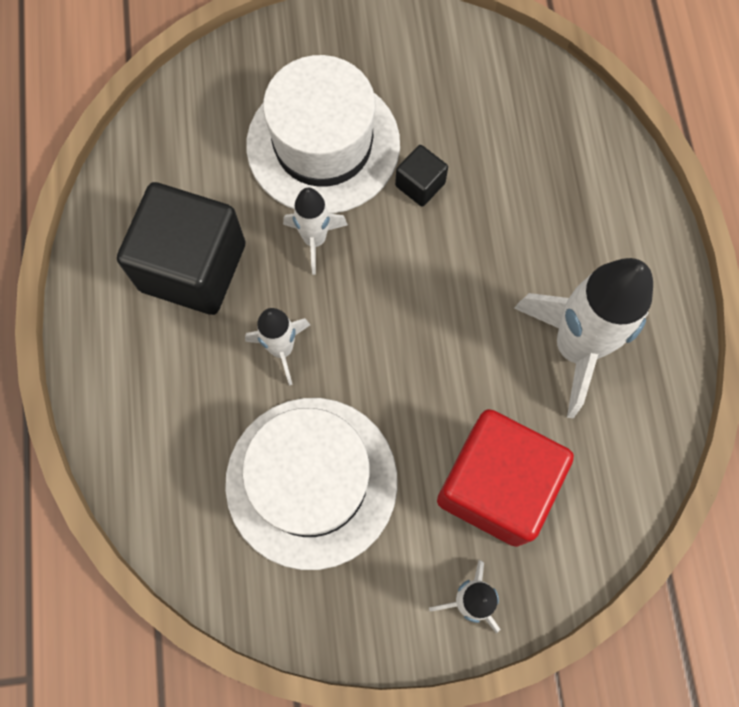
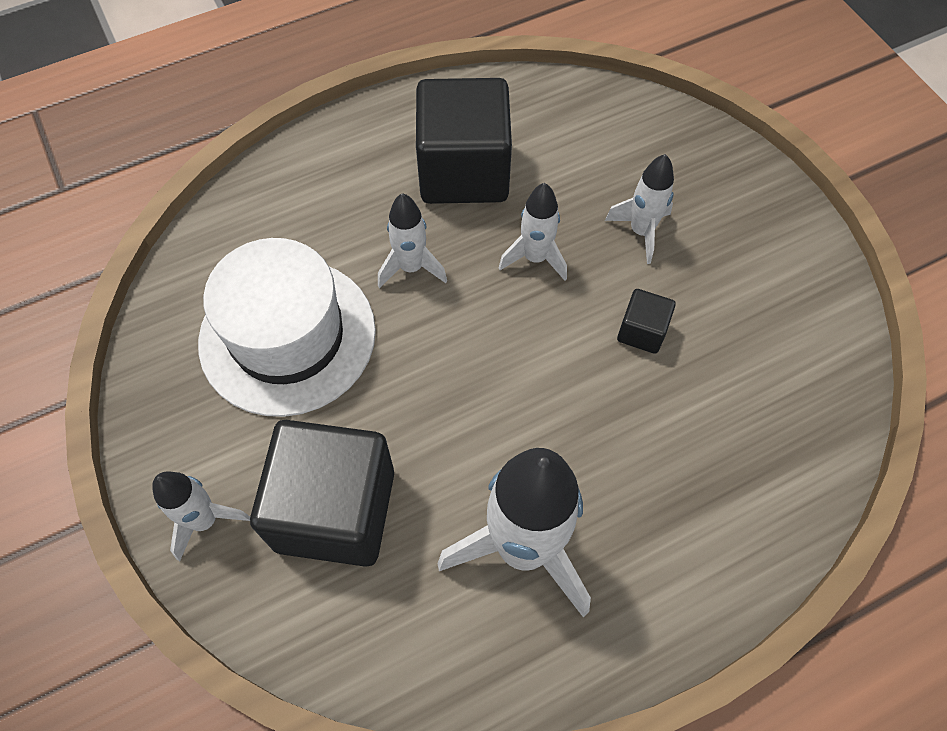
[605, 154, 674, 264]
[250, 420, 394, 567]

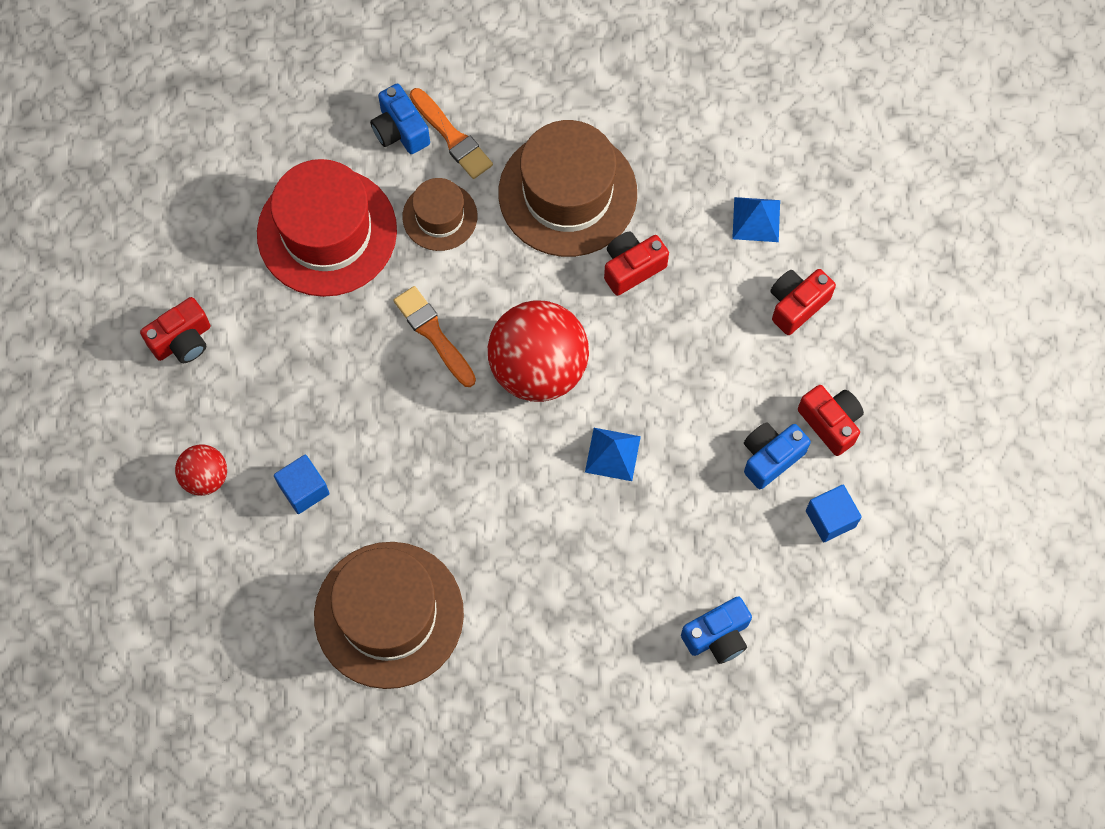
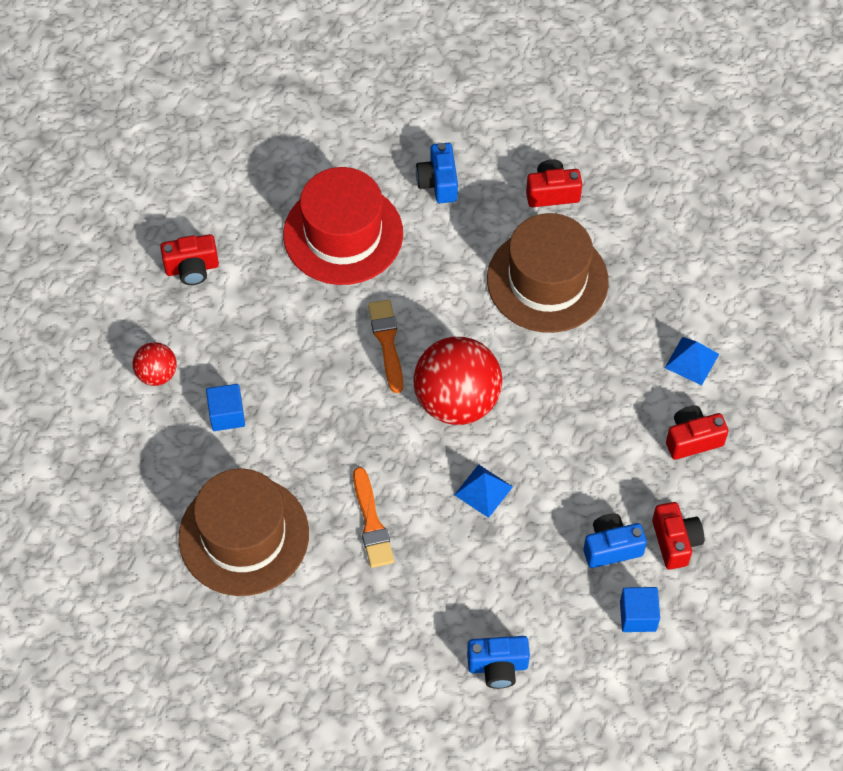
[402, 178, 477, 251] (first image)
[353, 467, 394, 568]
[526, 159, 582, 207]

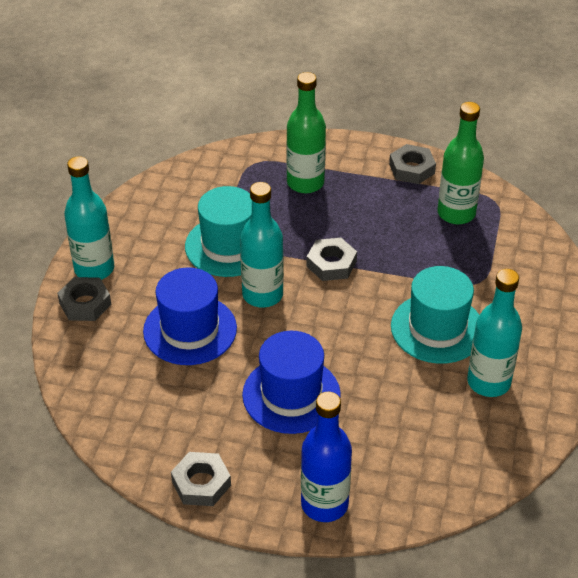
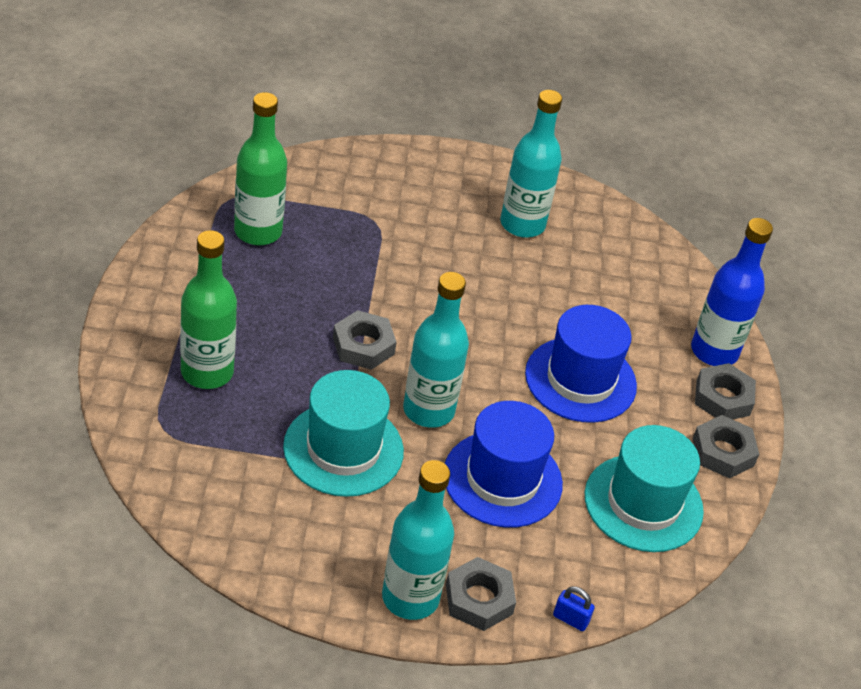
[695, 363, 756, 420]
[585, 425, 704, 552]
[553, 586, 595, 631]

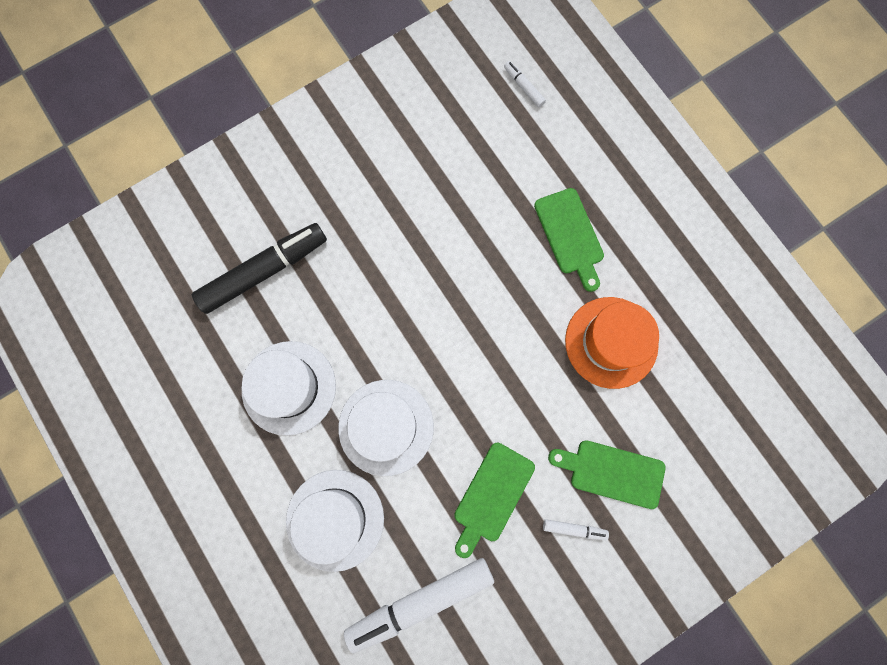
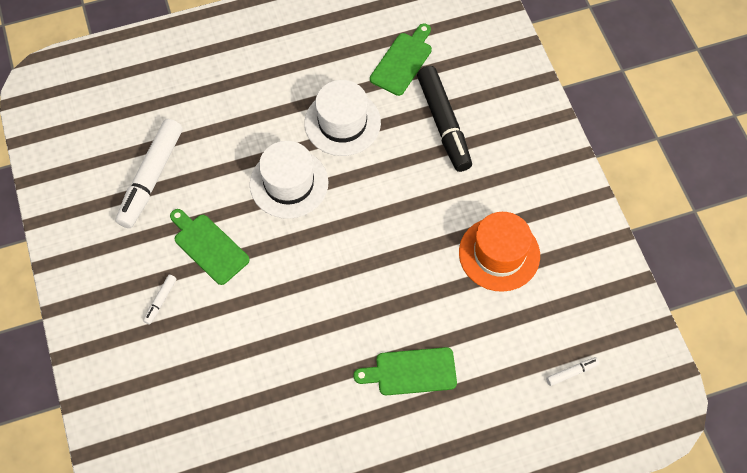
[286, 470, 384, 572] (first image)
[115, 119, 182, 228]
[370, 23, 432, 96]
[459, 212, 540, 292]

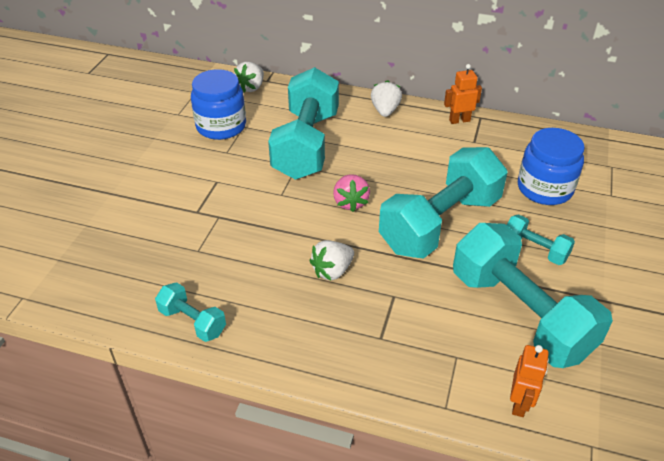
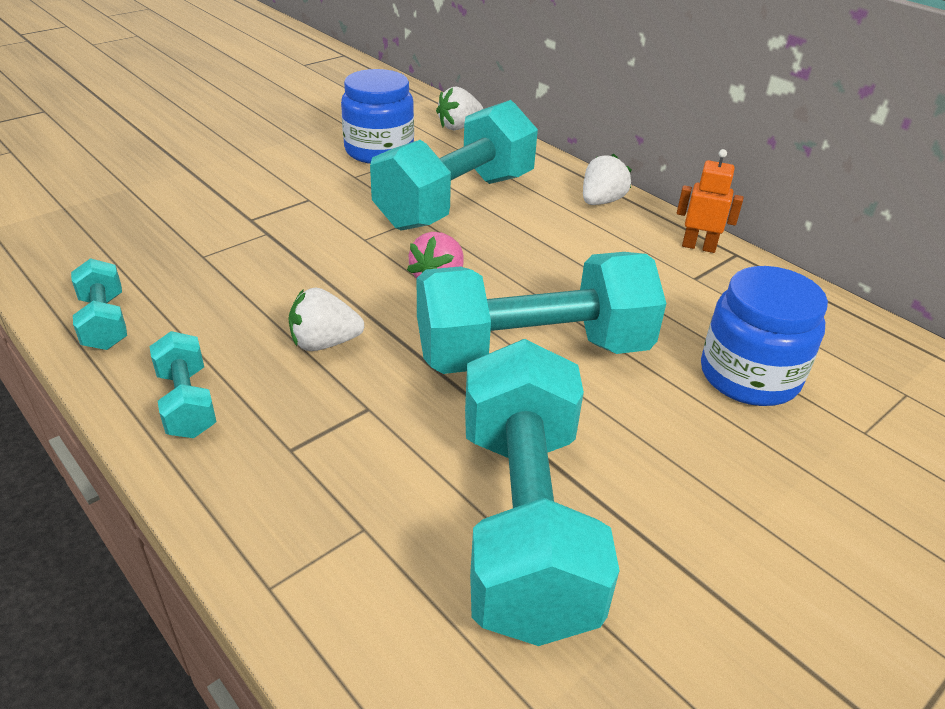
[149, 331, 217, 438]
[510, 345, 549, 417] (first image)

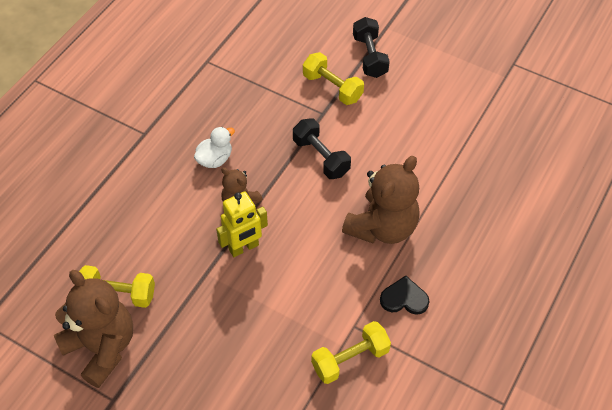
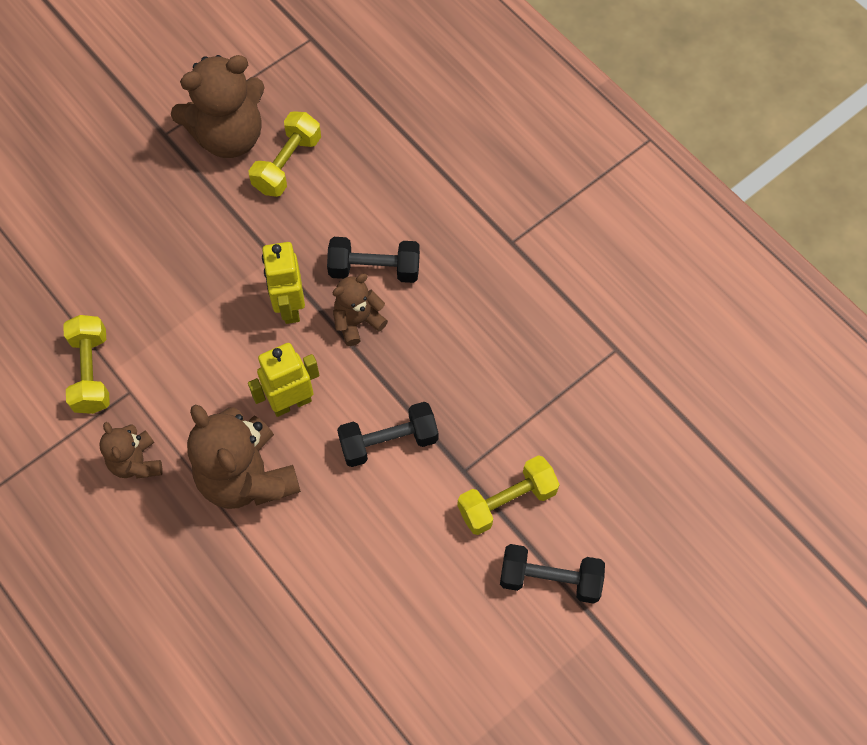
[194, 127, 235, 168] (first image)
[99, 422, 163, 479]
[248, 343, 320, 417]
[327, 237, 420, 283]

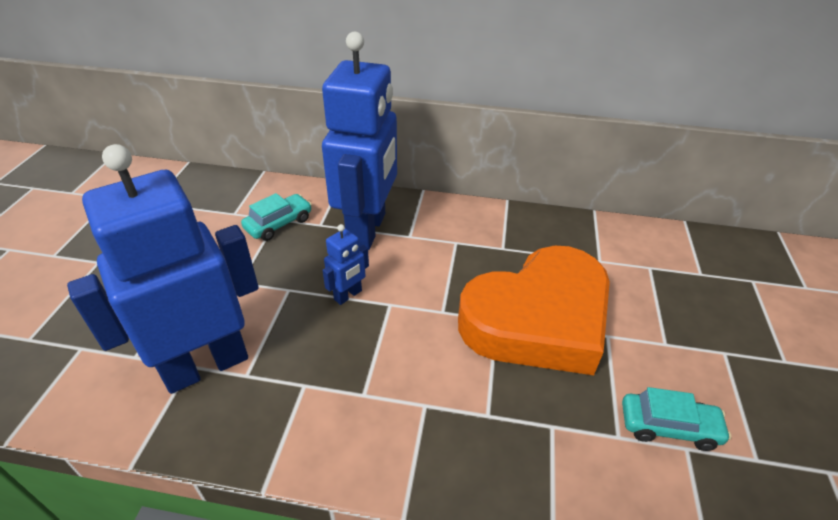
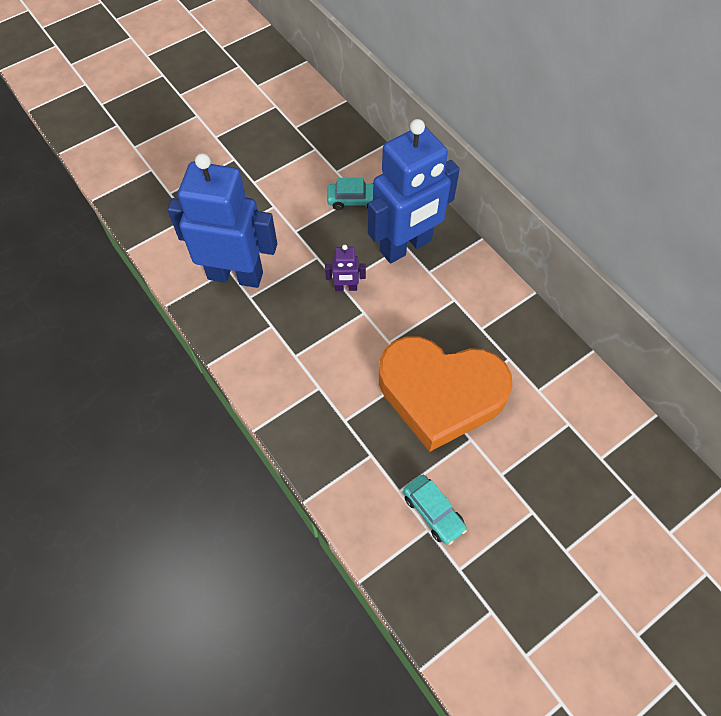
[325, 245, 366, 291]

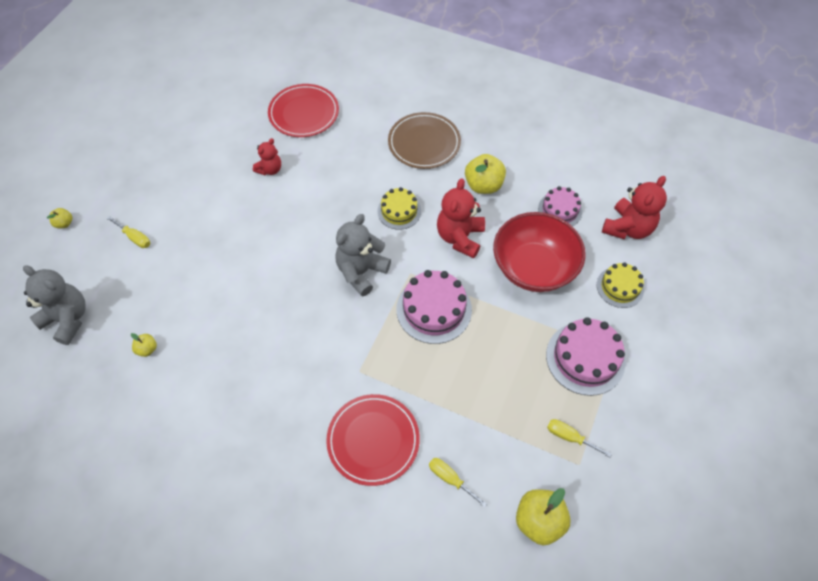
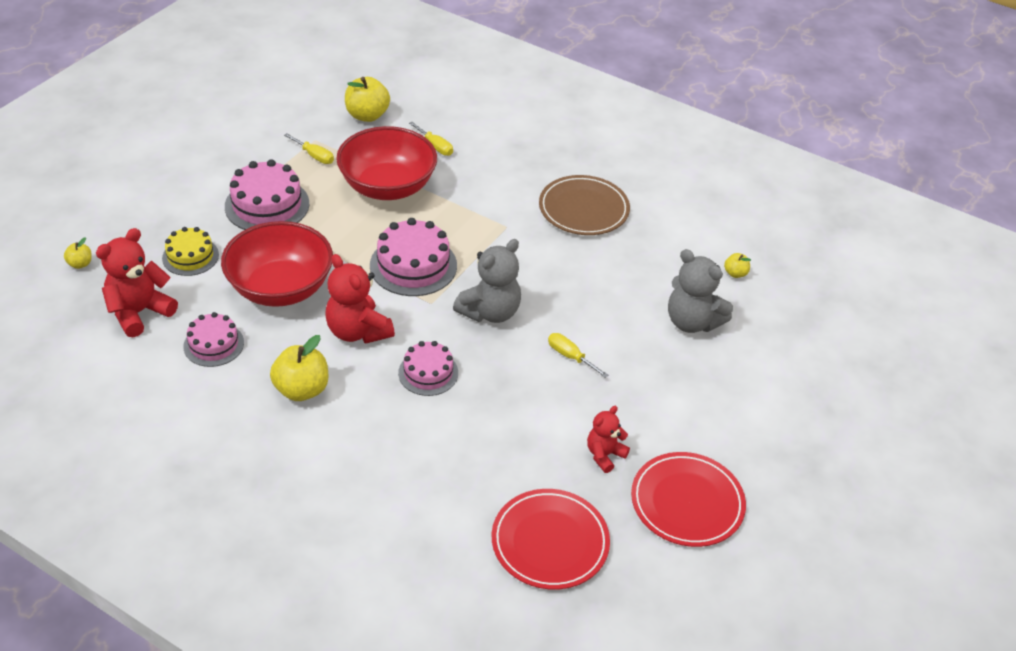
[668, 249, 733, 333]
[64, 237, 92, 269]
[548, 333, 608, 378]
[631, 452, 746, 547]
[398, 341, 458, 396]
[539, 175, 630, 235]
[325, 254, 395, 344]
[336, 126, 437, 200]

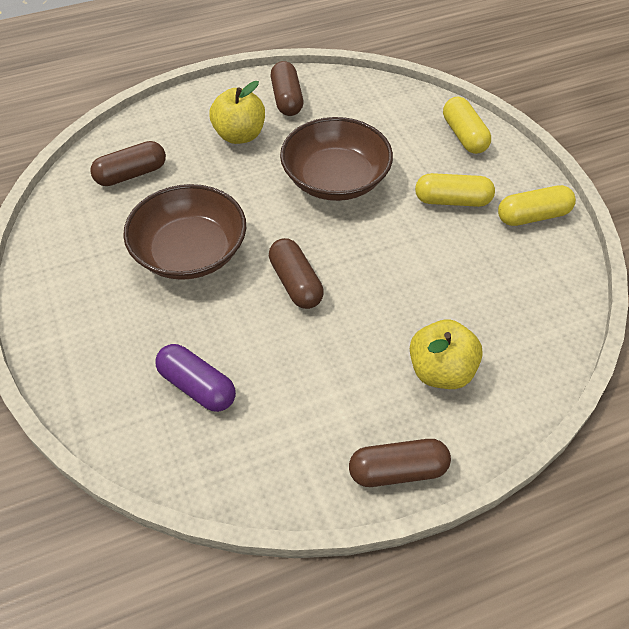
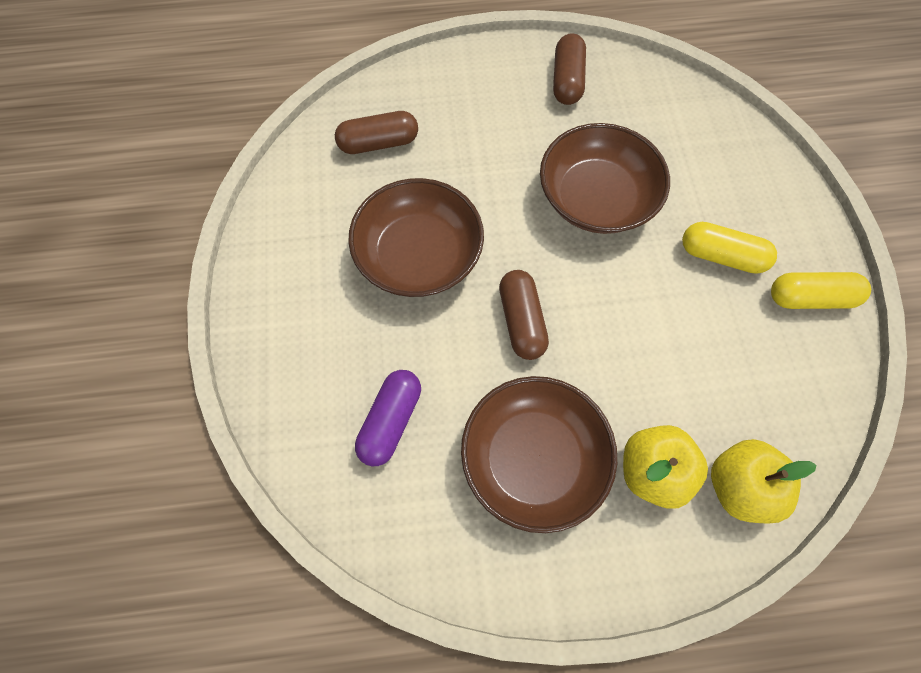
[355, 370, 421, 466]
[711, 439, 817, 523]
[349, 439, 451, 487] (first image)
[443, 97, 491, 154] (first image)
[461, 376, 617, 533]

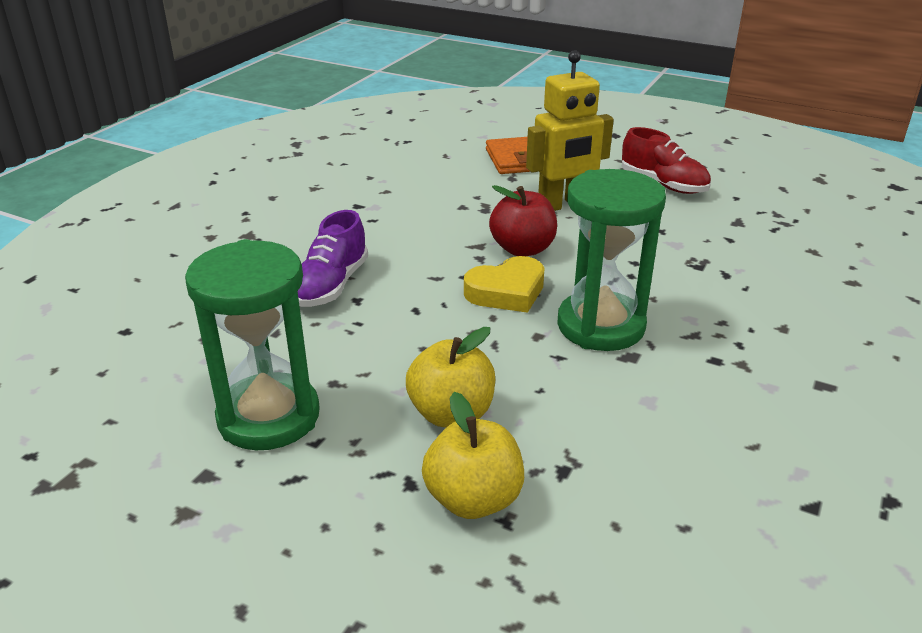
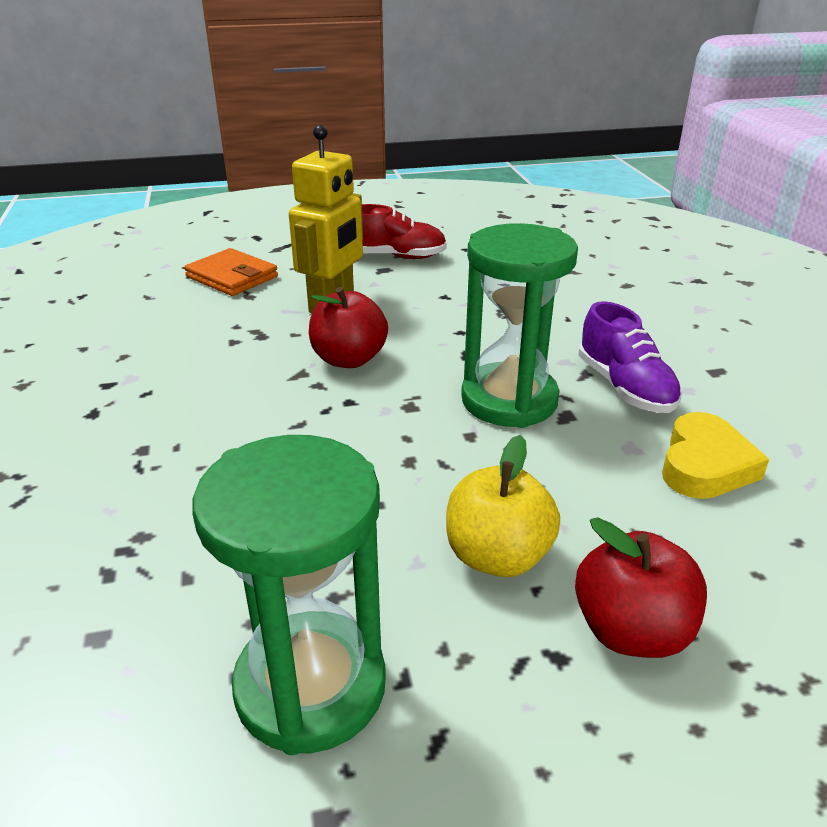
[578, 301, 682, 413]
[575, 517, 707, 658]
[662, 412, 769, 499]

